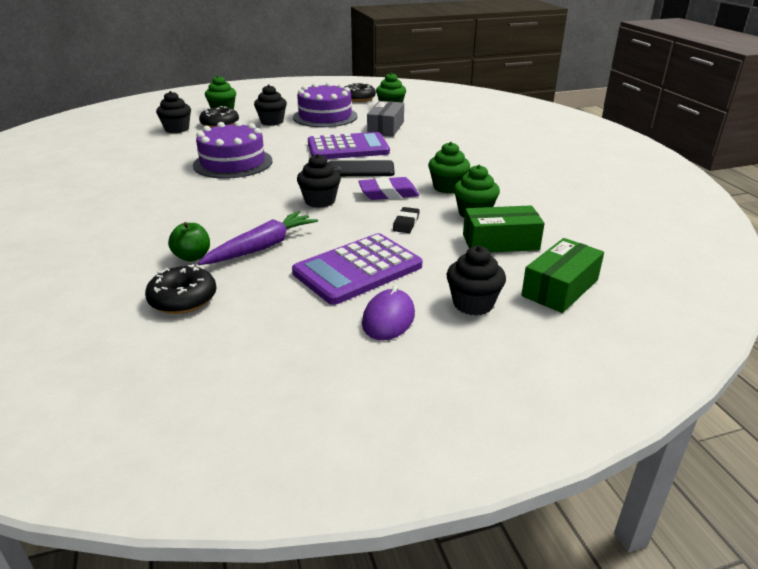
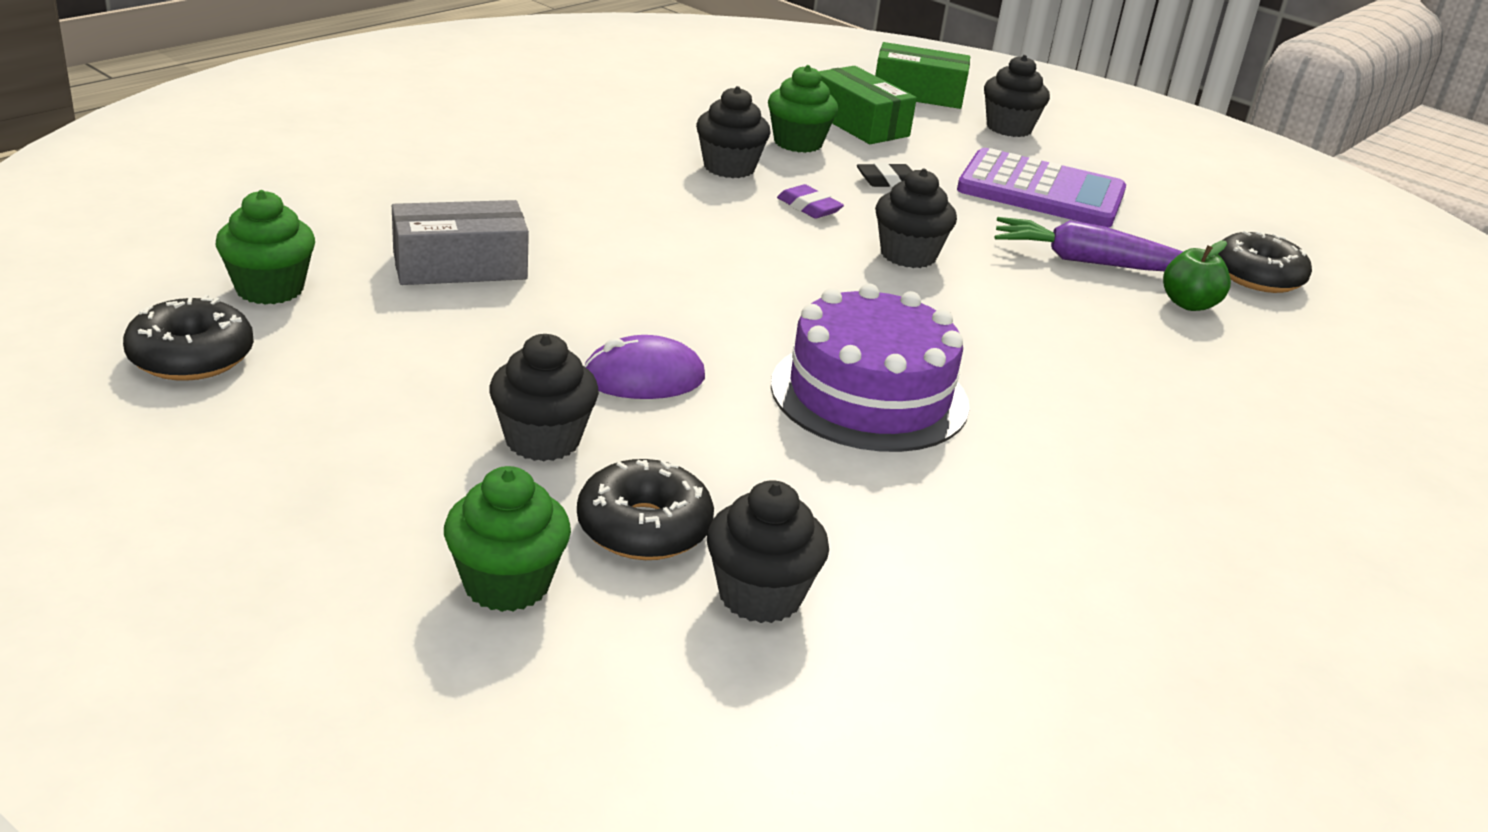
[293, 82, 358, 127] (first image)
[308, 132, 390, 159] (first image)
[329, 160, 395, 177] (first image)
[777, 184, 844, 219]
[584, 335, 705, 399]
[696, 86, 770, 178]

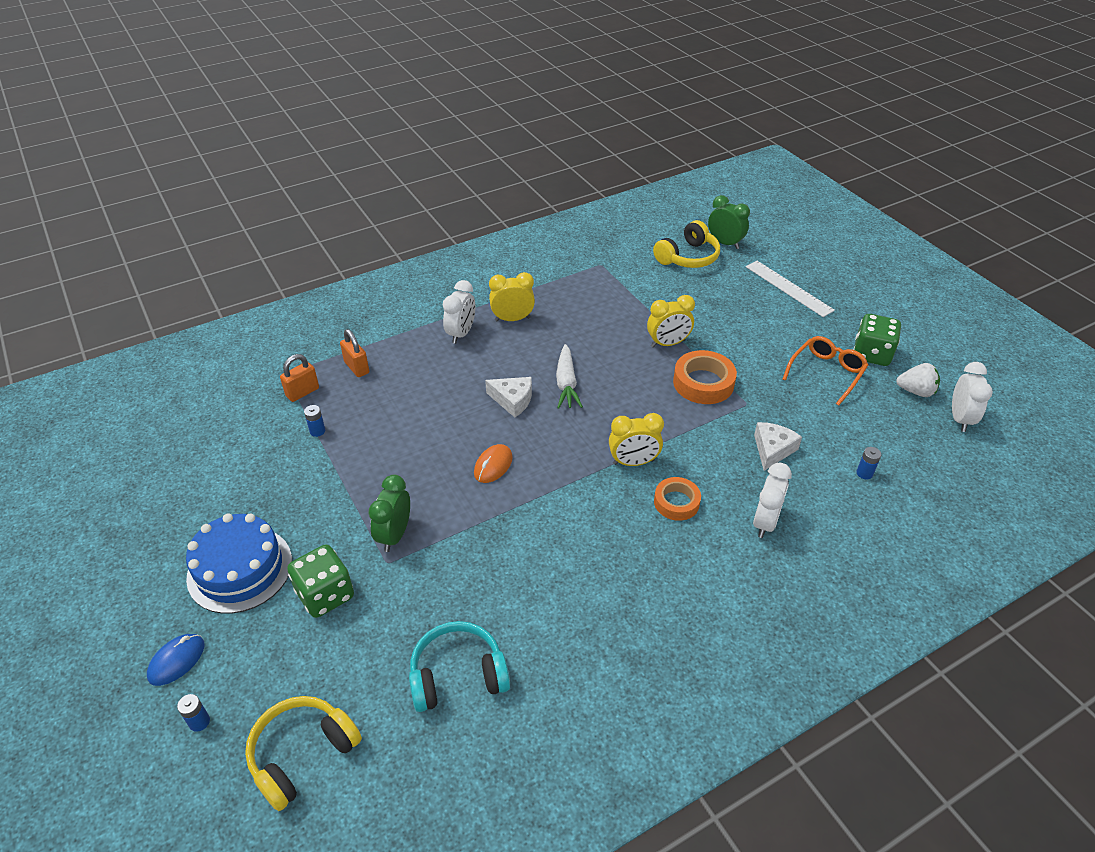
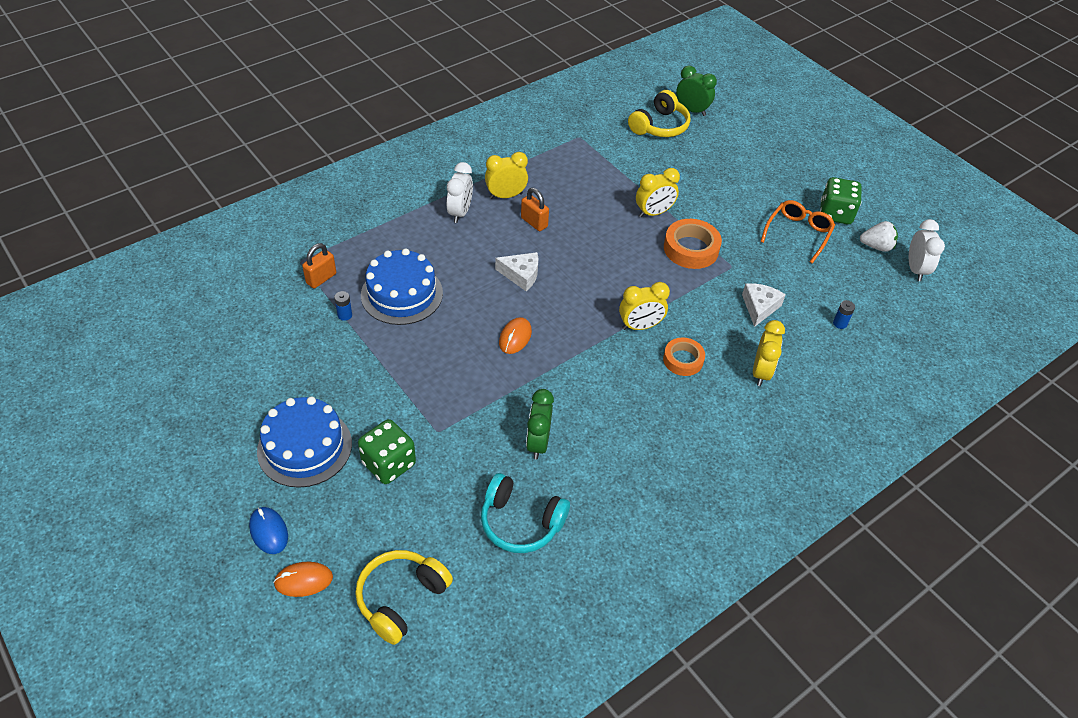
[249, 507, 288, 554]
[273, 562, 333, 597]
[521, 188, 549, 231]
[526, 389, 554, 460]
[481, 473, 570, 553]
[556, 344, 583, 409] (first image)
[746, 261, 835, 317] (first image)
[753, 320, 785, 386]
[361, 248, 443, 325]

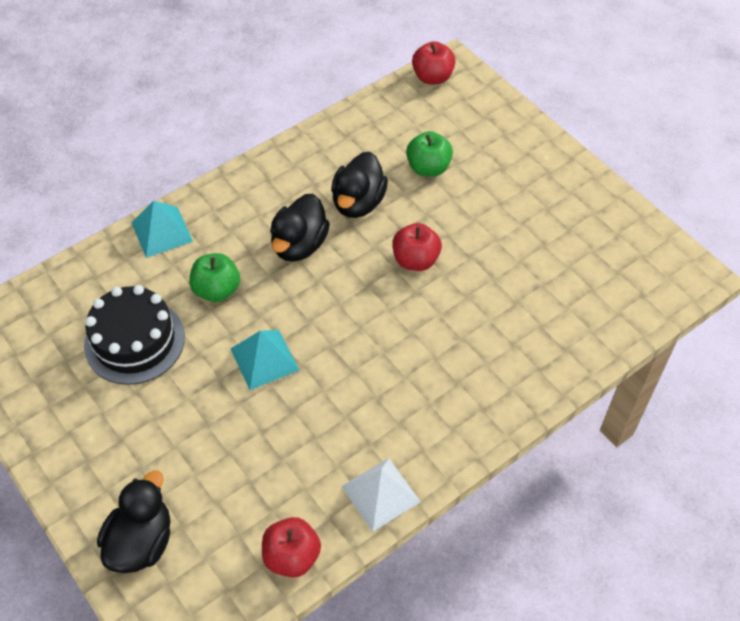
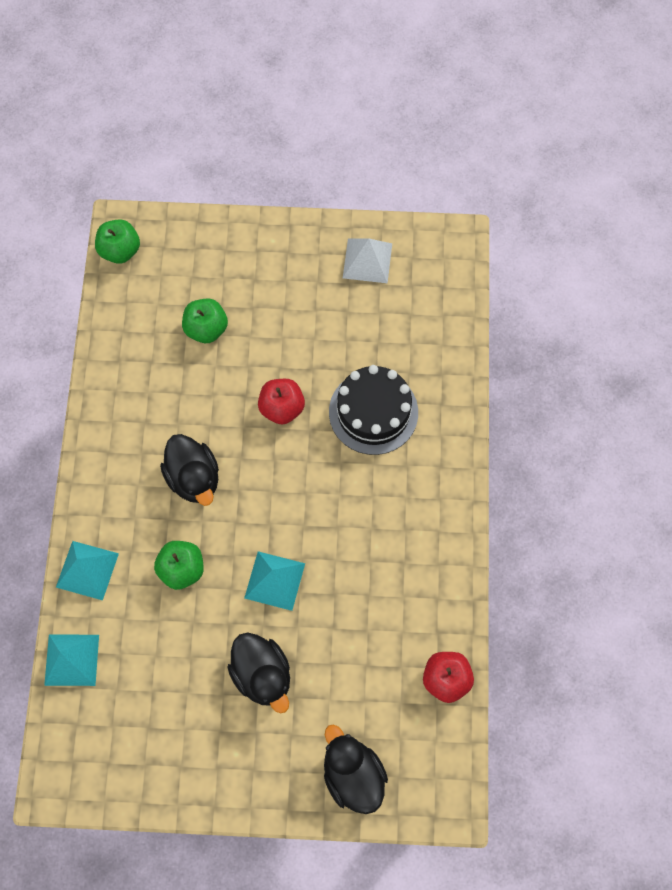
[329, 365, 418, 455]
[227, 633, 290, 713]
[343, 238, 392, 283]
[95, 219, 140, 264]
[44, 634, 99, 686]

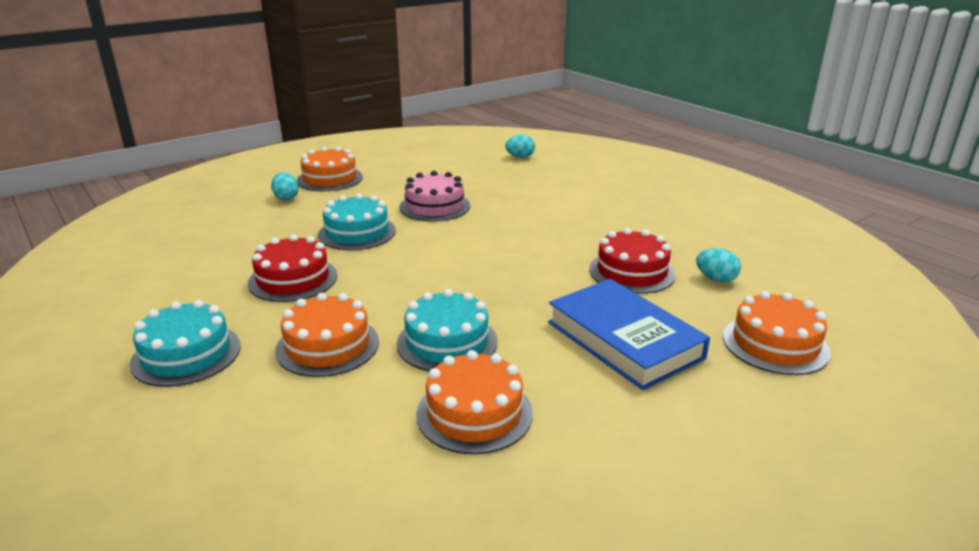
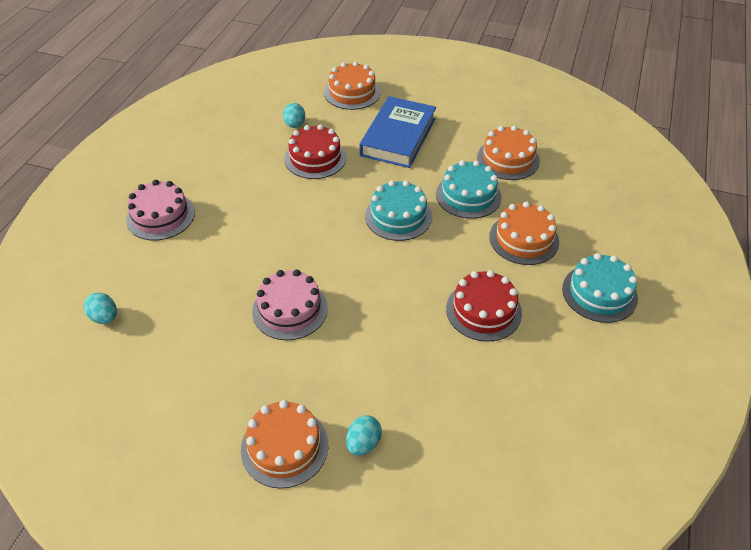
[365, 180, 432, 241]
[126, 180, 195, 241]

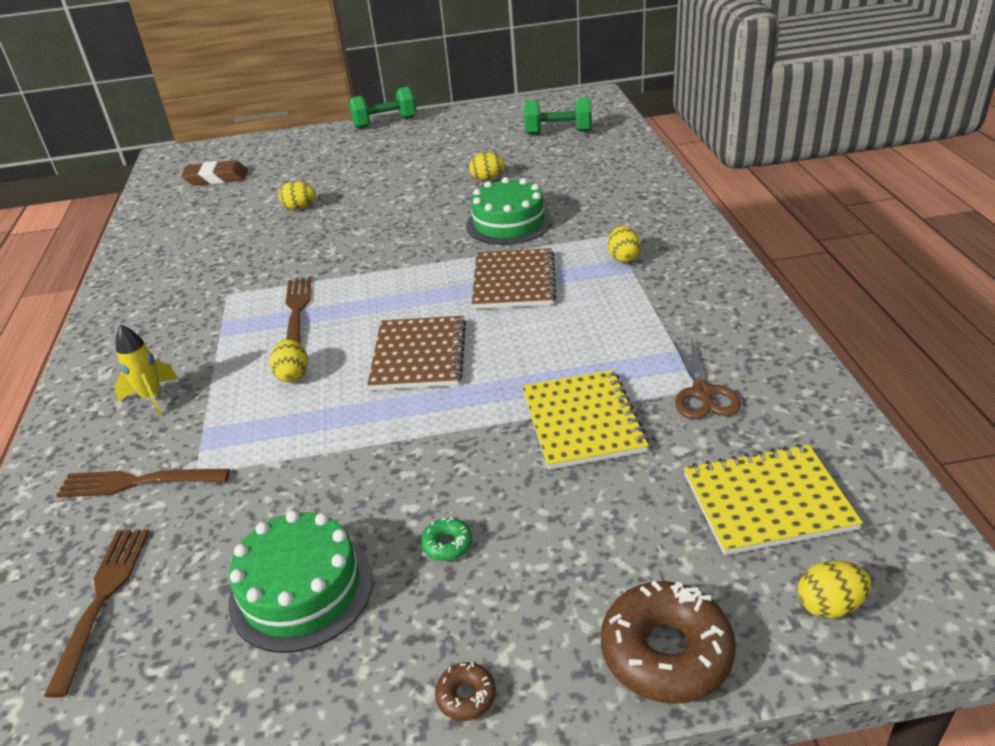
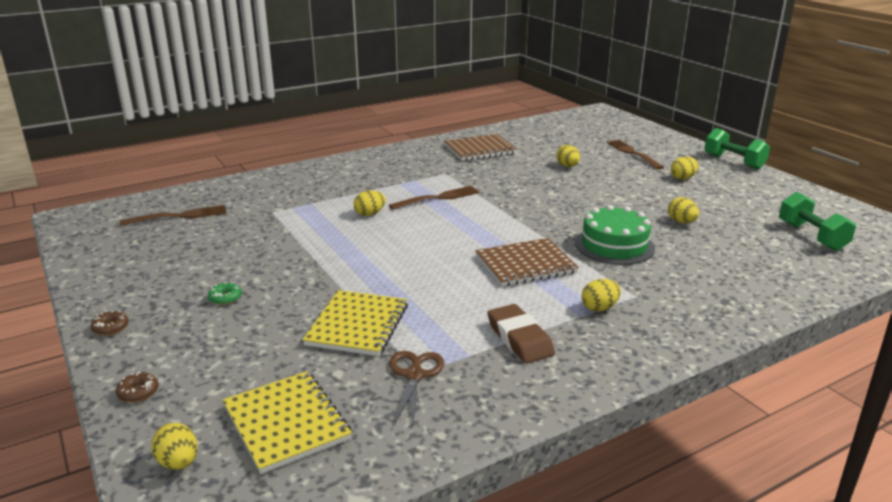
[607, 140, 664, 170]
[114, 325, 178, 416] (first image)
[487, 304, 555, 363]
[229, 510, 373, 653] (first image)
[444, 134, 517, 161]
[302, 290, 408, 356]
[116, 372, 159, 402]
[389, 351, 444, 425]
[671, 156, 699, 180]

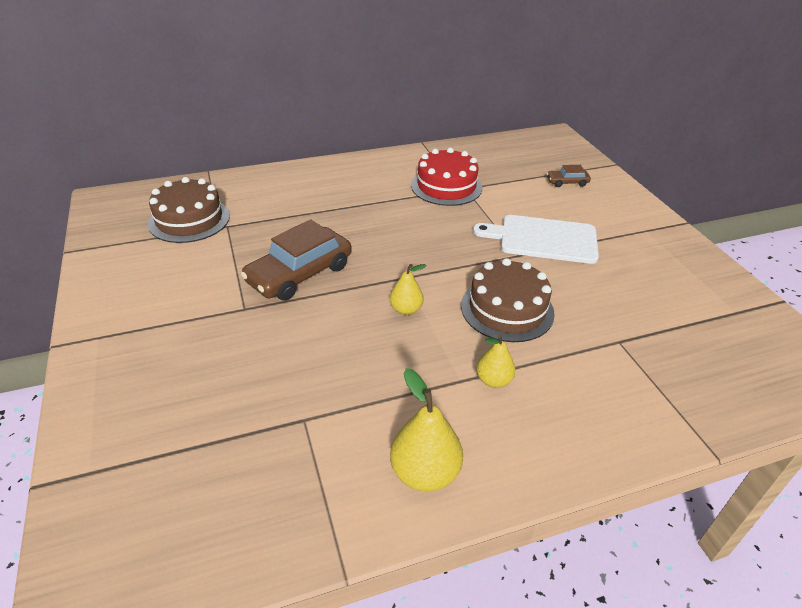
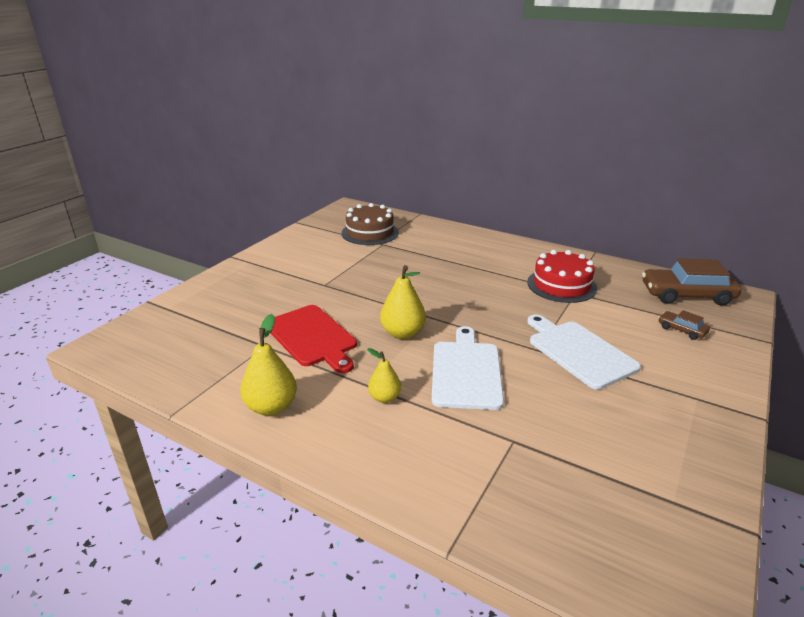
[642, 258, 742, 306]
[380, 265, 426, 339]
[432, 326, 504, 410]
[270, 305, 357, 373]

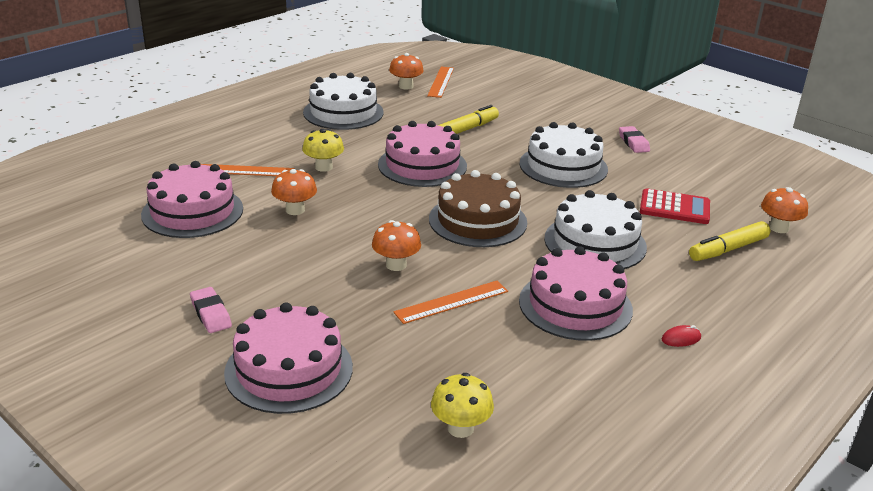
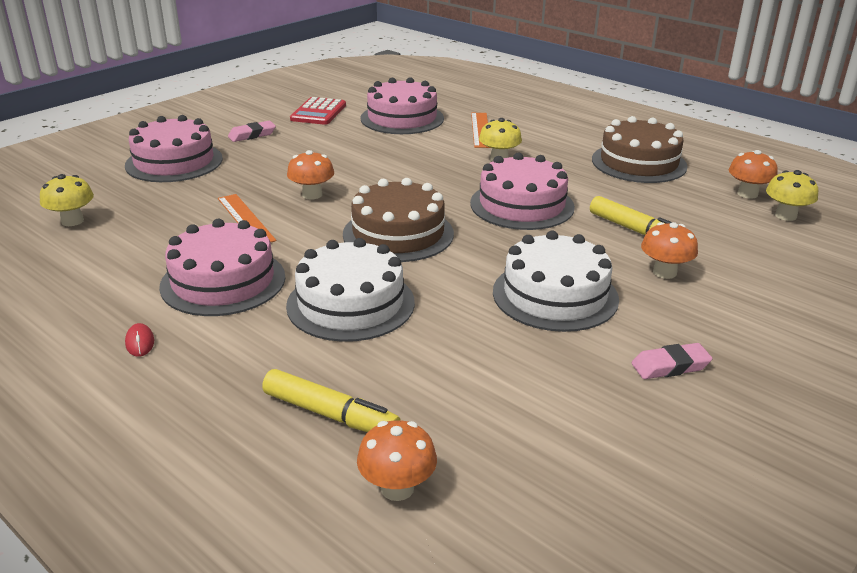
[641, 222, 698, 279]
[592, 116, 688, 183]
[766, 170, 818, 221]
[290, 97, 346, 125]
[262, 369, 400, 432]

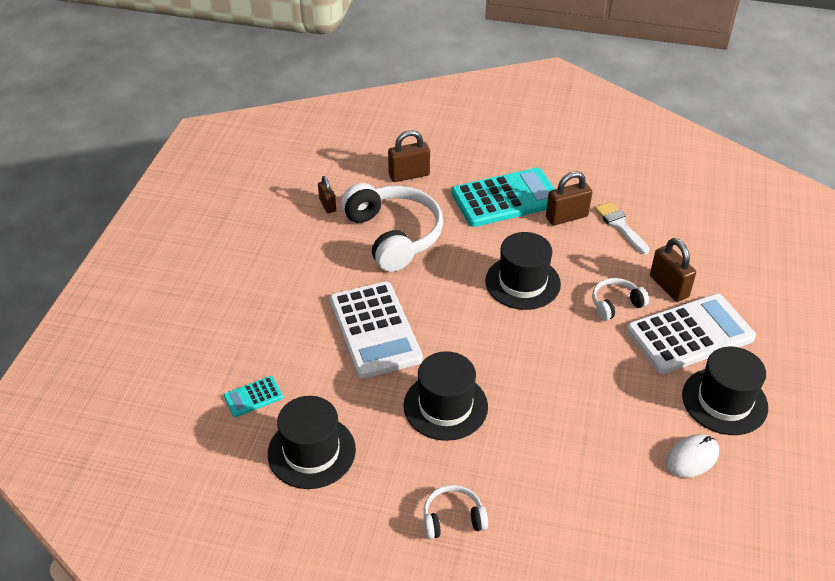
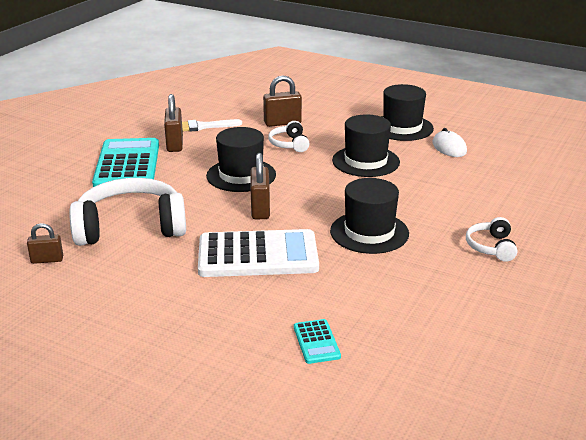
[332, 114, 400, 177]
[251, 153, 270, 219]
[626, 294, 756, 374] (first image)

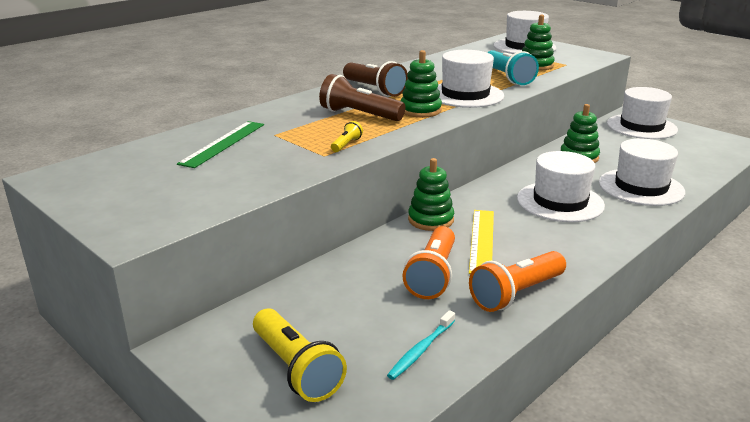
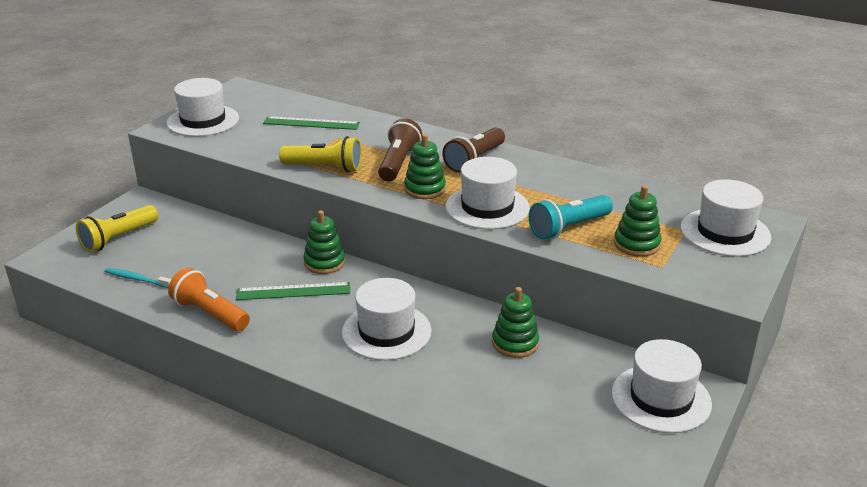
[279, 136, 362, 172]
[402, 226, 455, 299] (first image)
[236, 282, 350, 300]
[166, 78, 239, 137]

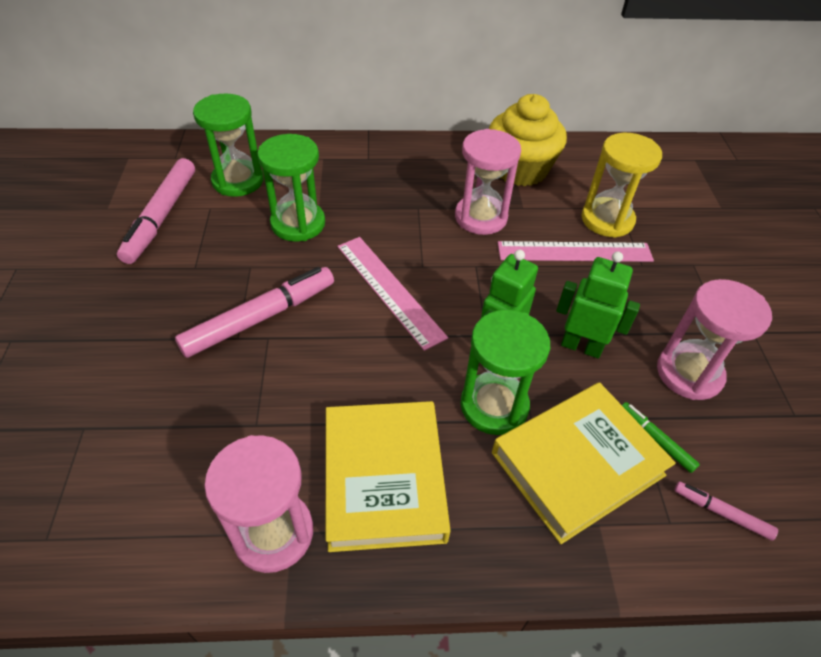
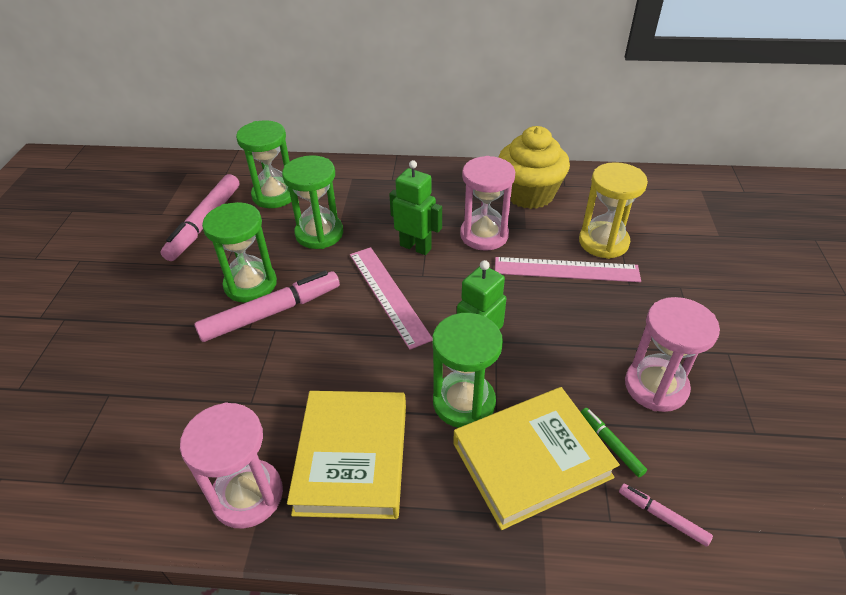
[389, 160, 442, 255]
[202, 202, 277, 303]

